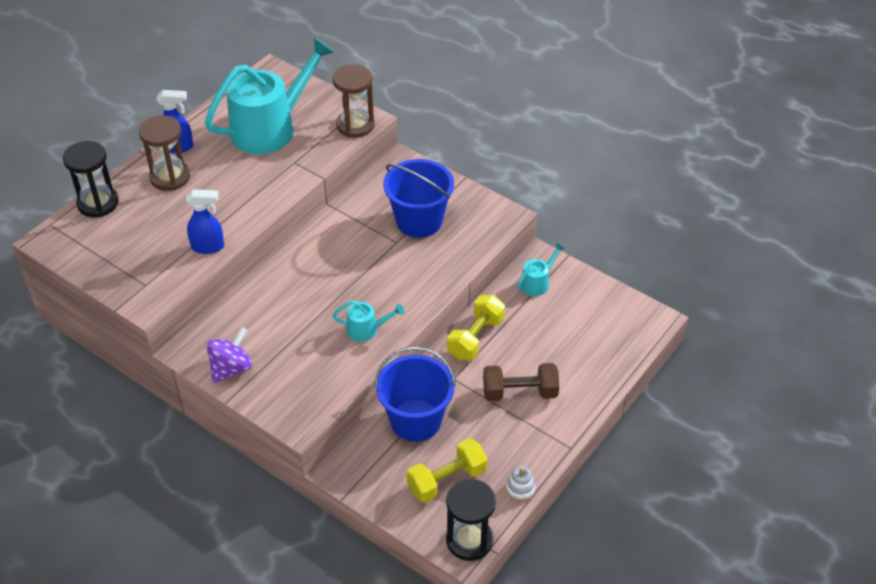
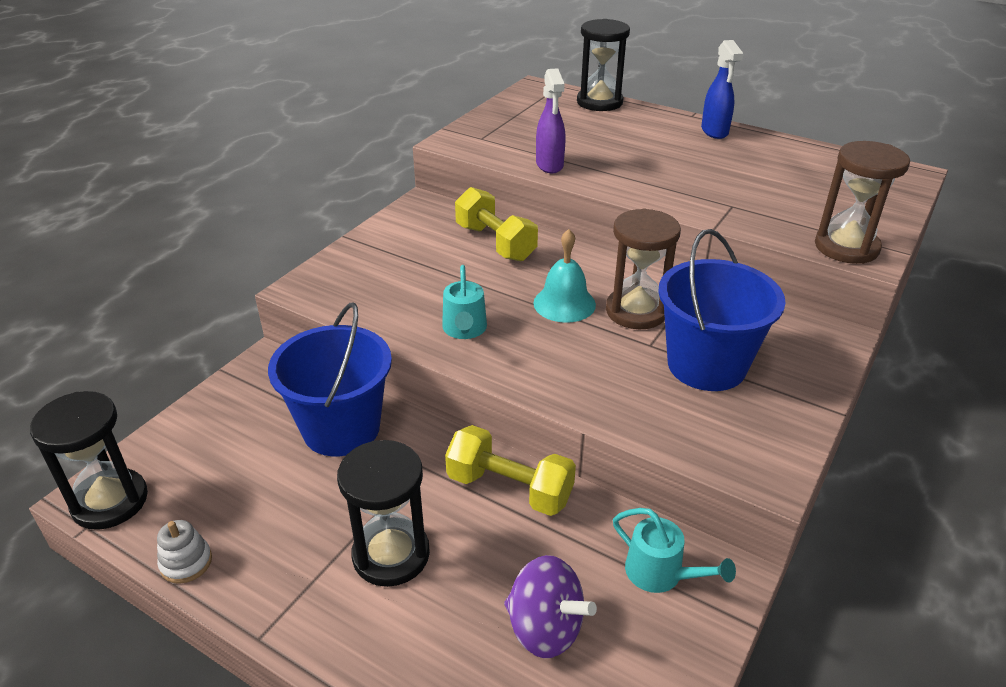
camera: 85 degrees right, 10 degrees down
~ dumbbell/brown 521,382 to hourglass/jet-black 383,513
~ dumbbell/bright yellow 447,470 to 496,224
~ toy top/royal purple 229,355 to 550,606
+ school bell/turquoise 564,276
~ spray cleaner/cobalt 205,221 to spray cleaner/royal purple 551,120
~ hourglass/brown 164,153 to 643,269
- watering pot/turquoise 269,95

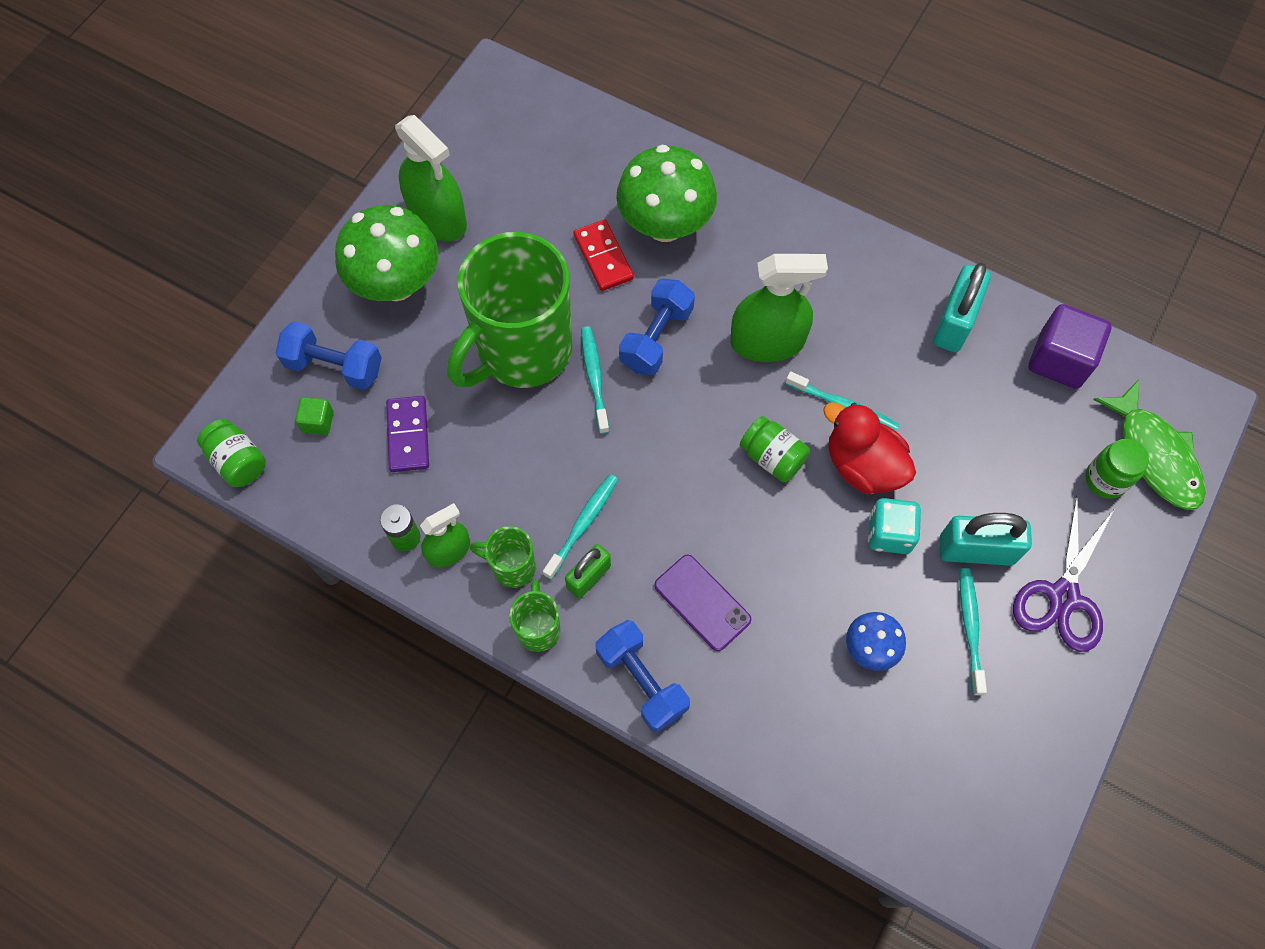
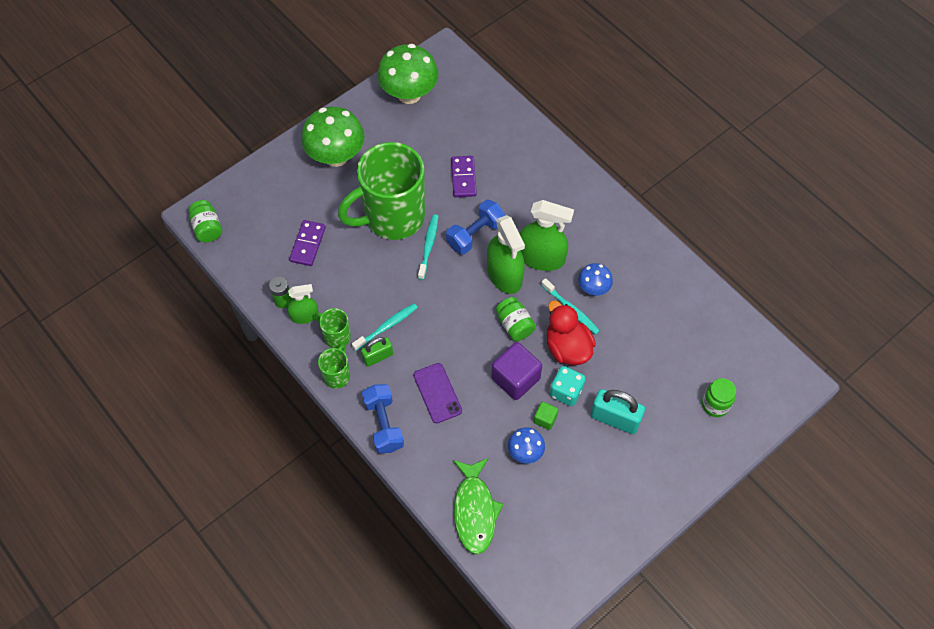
camera: 20 degrees right, 5 degrees down
~ toadstool/leaf-green 666,193 to 407,74
~ domino piece/red 603,255 to domino piece/royal purple 464,176
~ fish figure/leaf-green 1149,444 to 478,506
~ spray cleaner/leaf-green 431,178 to 506,254
~ block/royal purple 1070,346 to 516,371
~ block/leaf-green 314,416 to 546,416
+ toadstool/cobalt 595,279
- dumbbell/cobalt 329,355
- small lock/turquoise 962,307
- dental brush/turquoise 973,632
- shears/royal purple 1063,573

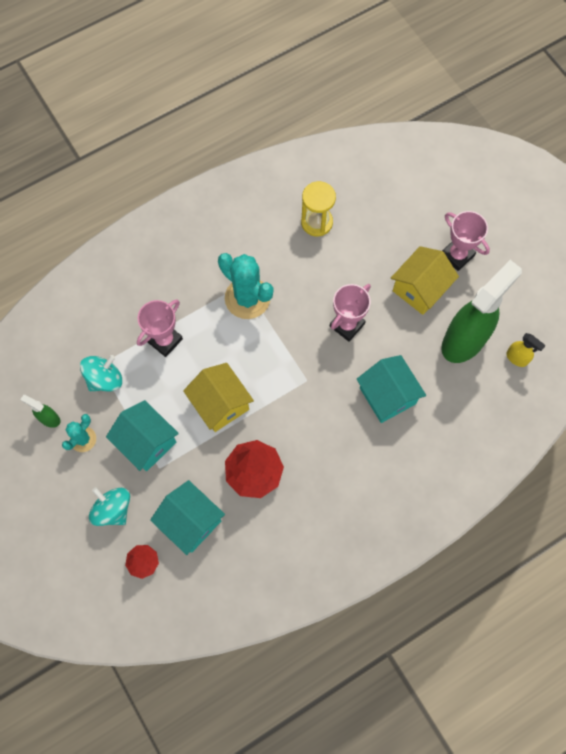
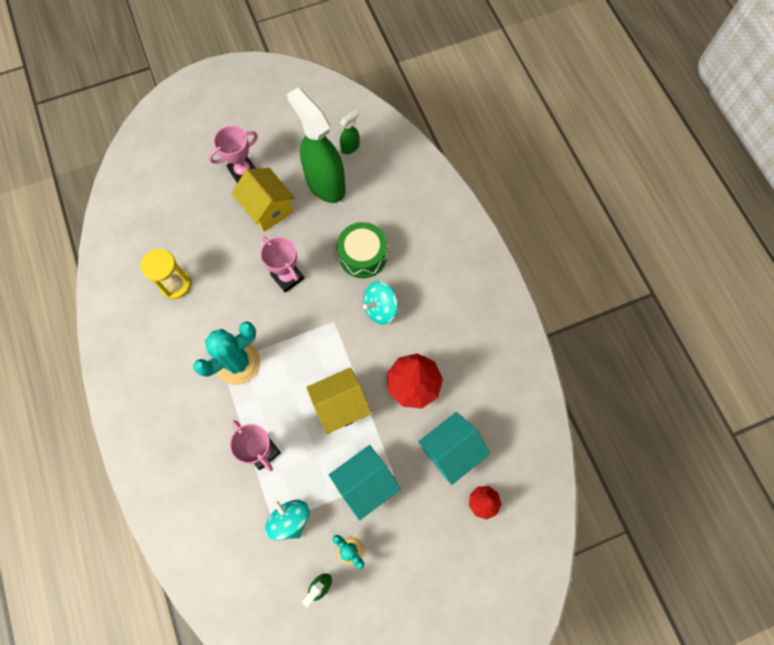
camera: 80 degrees left, 0 degrees up
~ house/turquoise 391,389 to toy drum/leaf-green 362,250
~ spray cleaner/bright yellow 526,350 to spray cleaner/leaf-green 349,132
~ toy top/turquoise 109,506 to 380,303

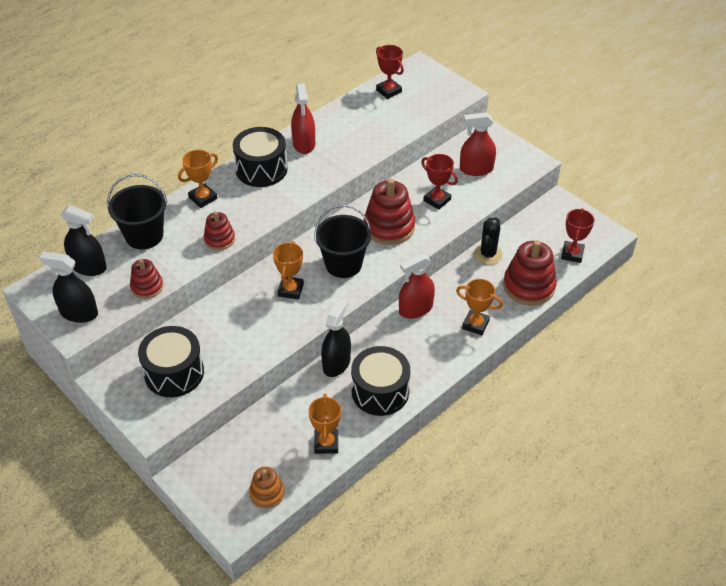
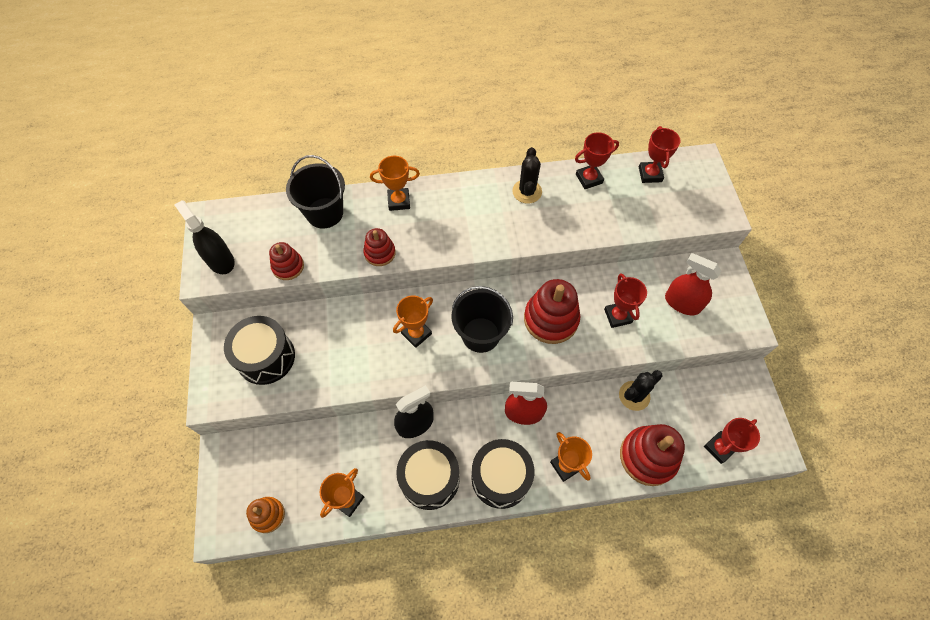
camera: 35 degrees right, 15 degrees up
~ toy drum/jet-black 260,157 to 502,474
~ spray cleaner/red 303,118 to cactus/jet-black 527,175
+ trophy/red 597,160
- spray cleaner/jet-black 84,240

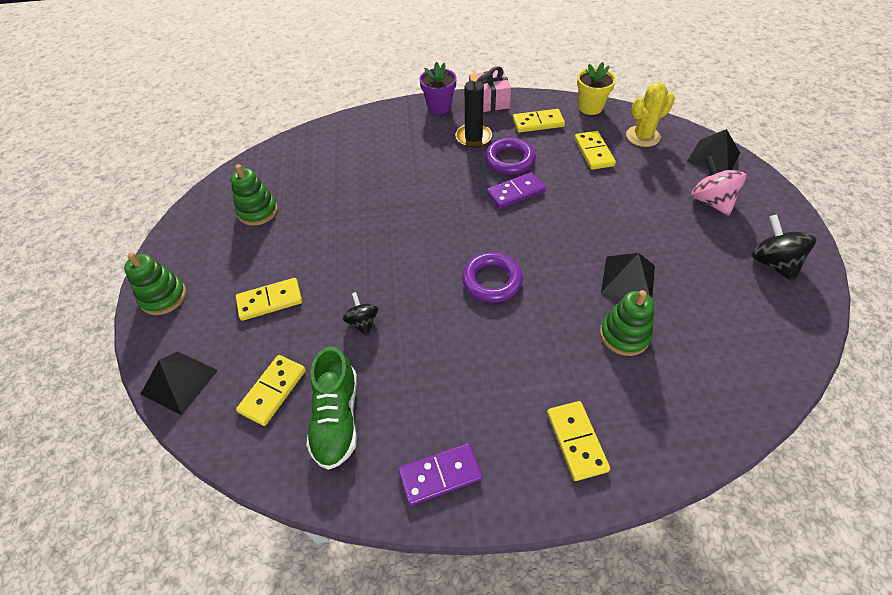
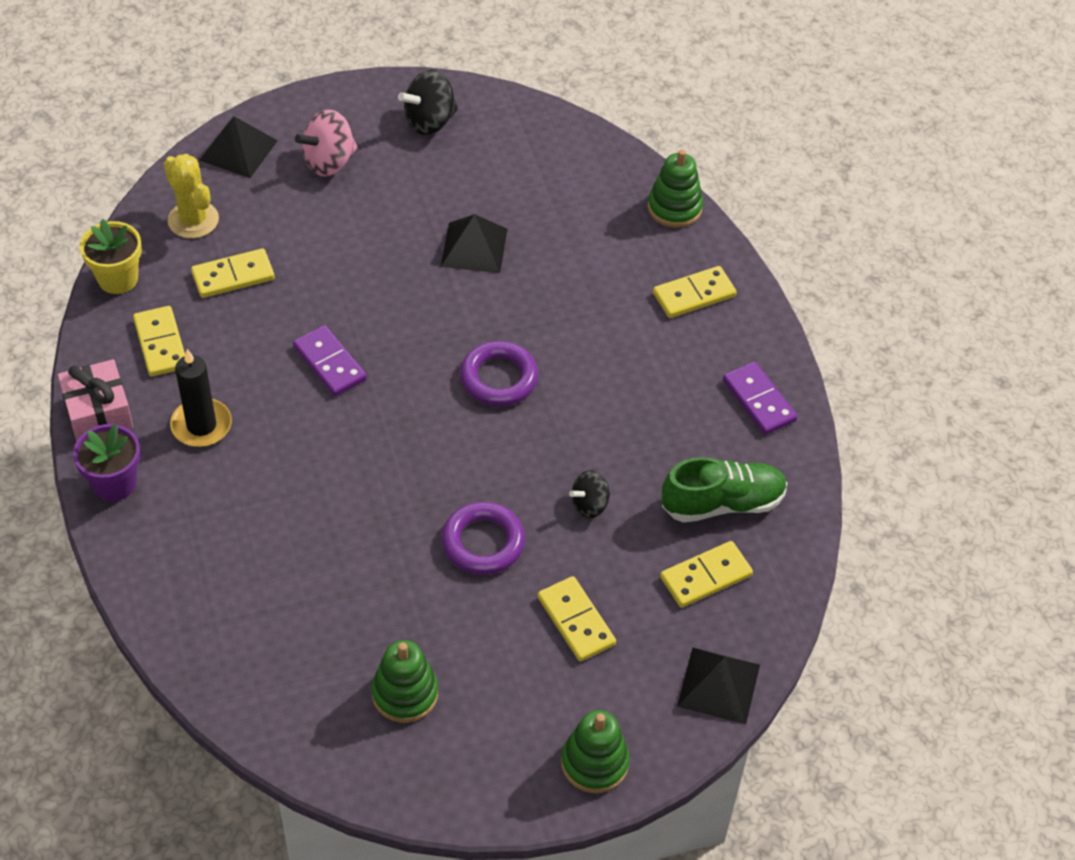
camera: 105 degrees left, 0 degrees up
~ hoop/royal purple 510,156 to 483,538
~ stacking toy/leaf-green 627,323 to 675,188
~ domino piece/bright yellow 271,390 = 706,574 45 degrees counterclockwise

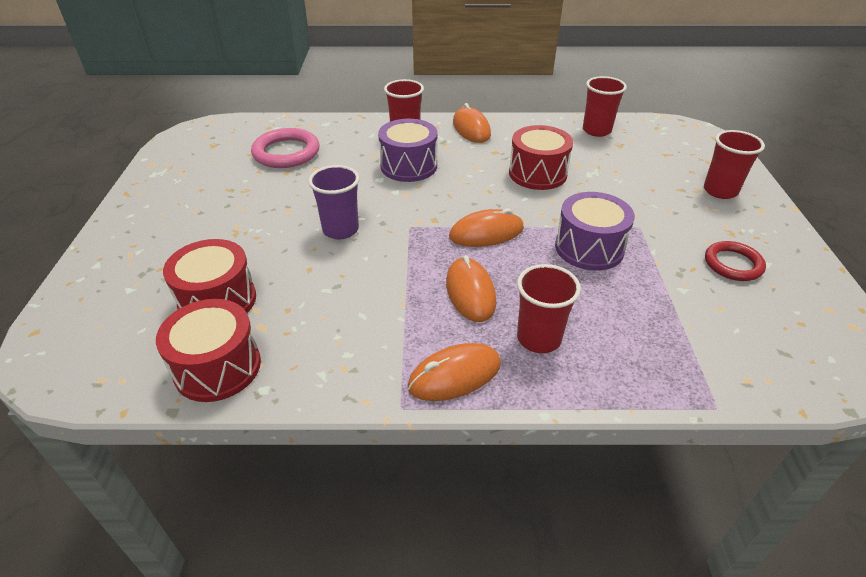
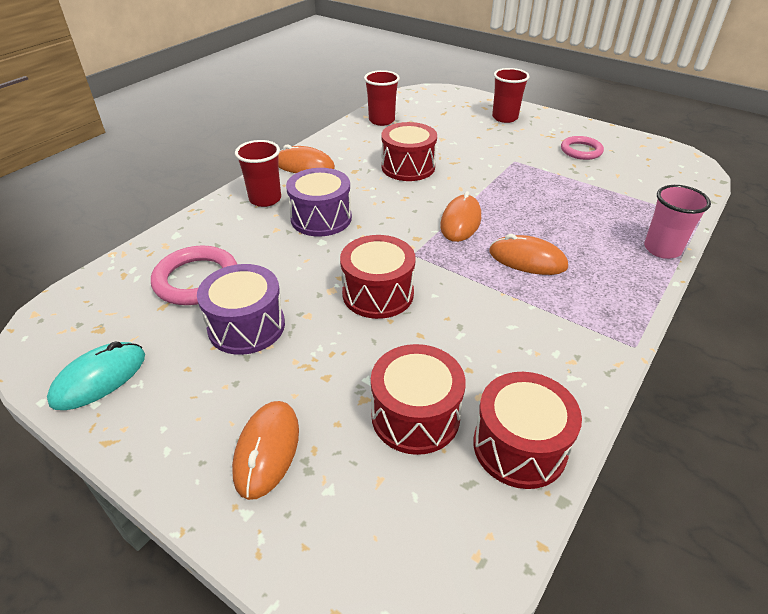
camera: 55 degrees left, 0 degrees up
+ mouse/turquoise 96,375
~ toy drum/royal purple 595,231 to 241,309
~ mouse/orange 454,372 to 265,450
~ cup/royal purple 333,202 to toy drum/red 378,277
~ hoop/red 735,261 to hoop/rose-pink 582,148
+ cup/rose-pink 677,222
- cup/red 549,308

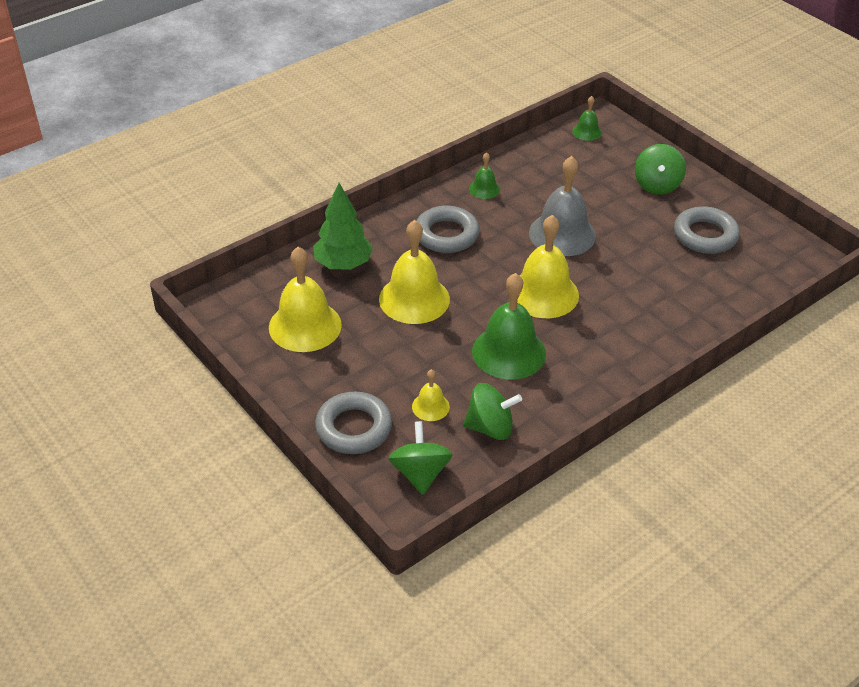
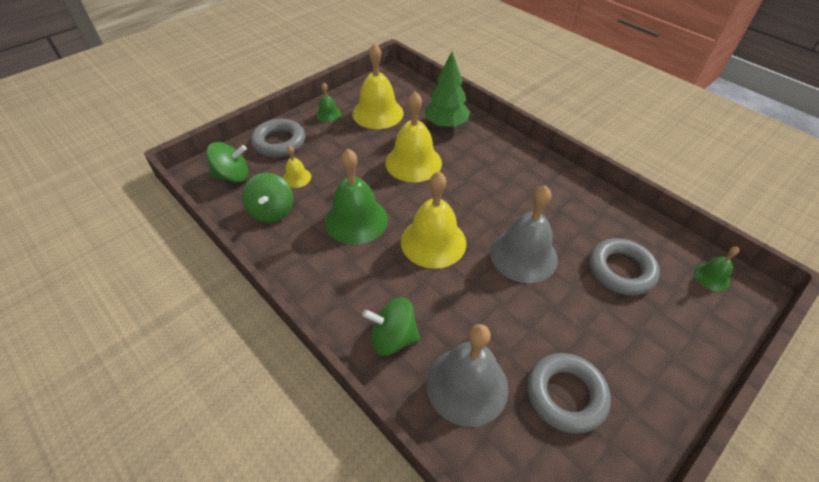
camera: 85 degrees right, 5 degrees up
~ school bell/leaf-green 484,175 to 328,102
~ toy top/leaf-green 660,169 to 391,326
+ school bell/gray 467,375
~ hoop/gray 448,229 to 624,267

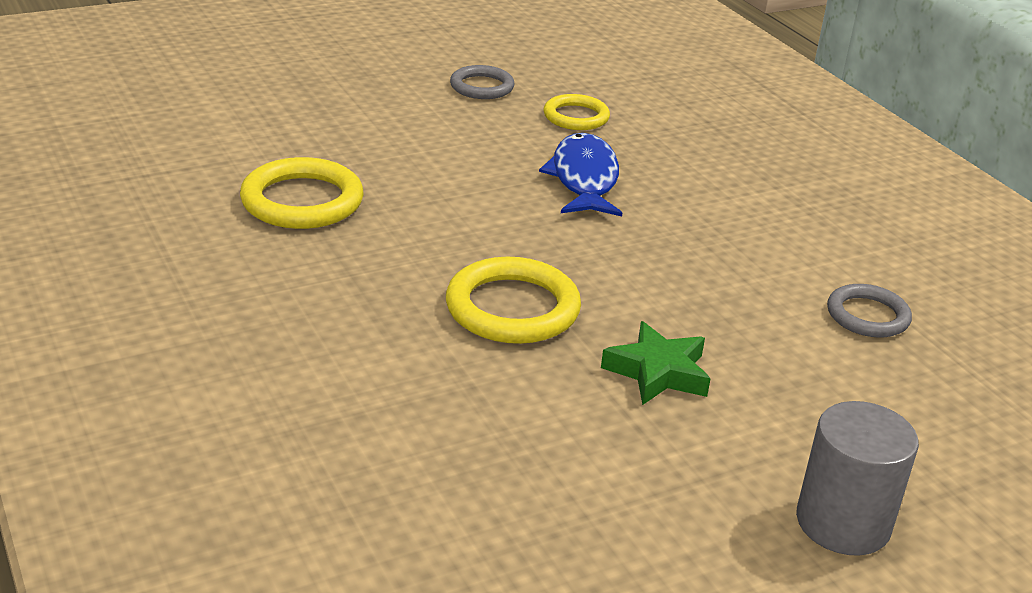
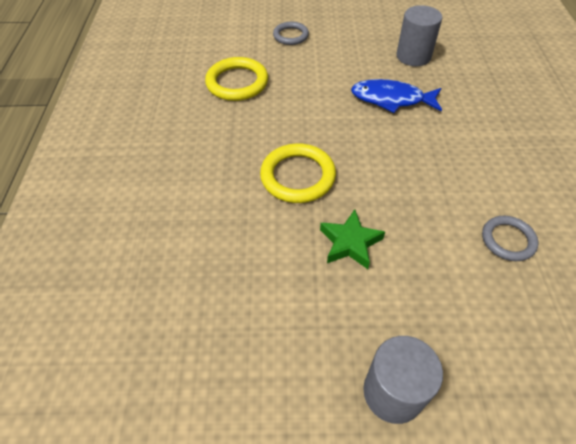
camera: 30 degrees right, 20 degrees up
~ hoop/gray 482,82 to 291,33
~ fish figure/cobalt 580,174 = 396,96 105 degrees counterclockwise
~ hoop/bright yellow 577,112 to cylinder/gray 419,35

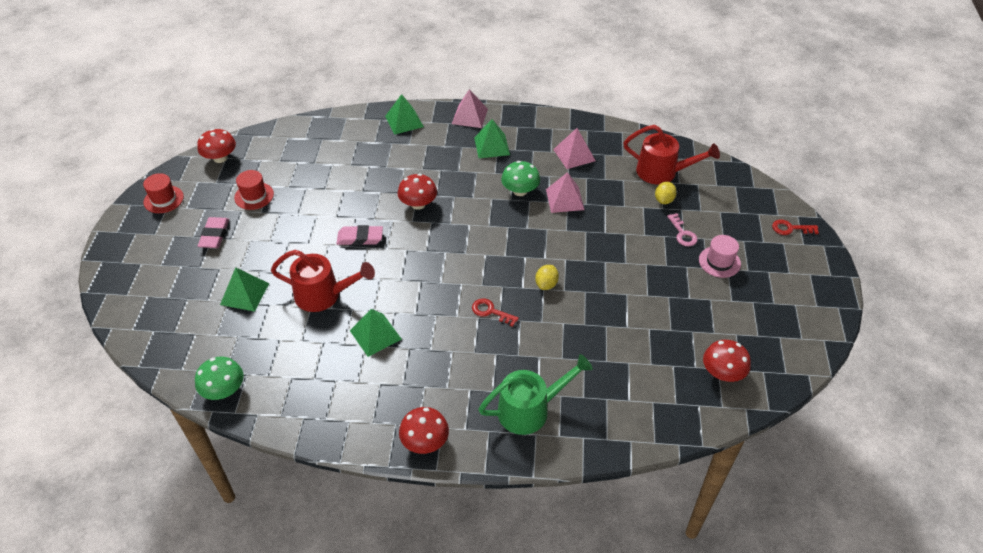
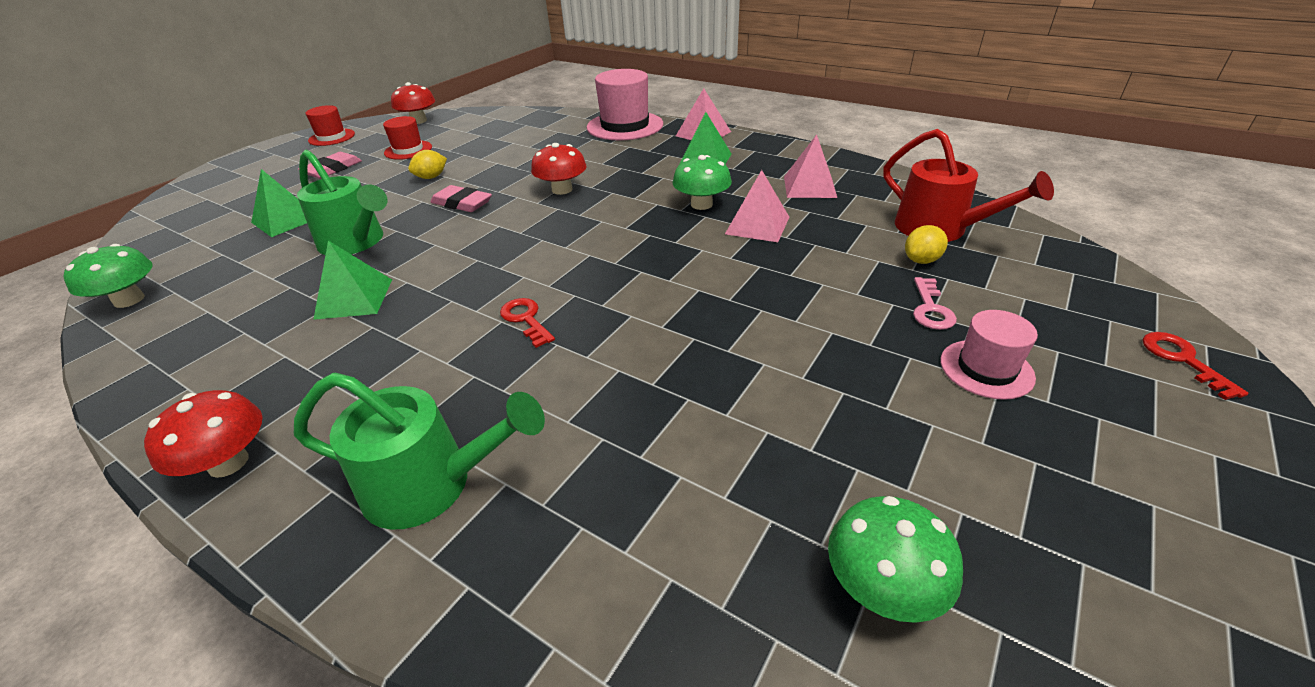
camera: 30 degrees right, 10 degrees down
~ watering pot/red 323,281 to watering pot/leaf-green 342,202
~ toy lemon/bright yellow 547,277 to 427,164
~ pyramid/leaf-green 404,114 to tall hat/rose-pink 625,104
~ toadstool/red 727,361 to toadstool/leaf-green 895,559
~ latchkey/red 795,227 = 1195,366 45 degrees clockwise

